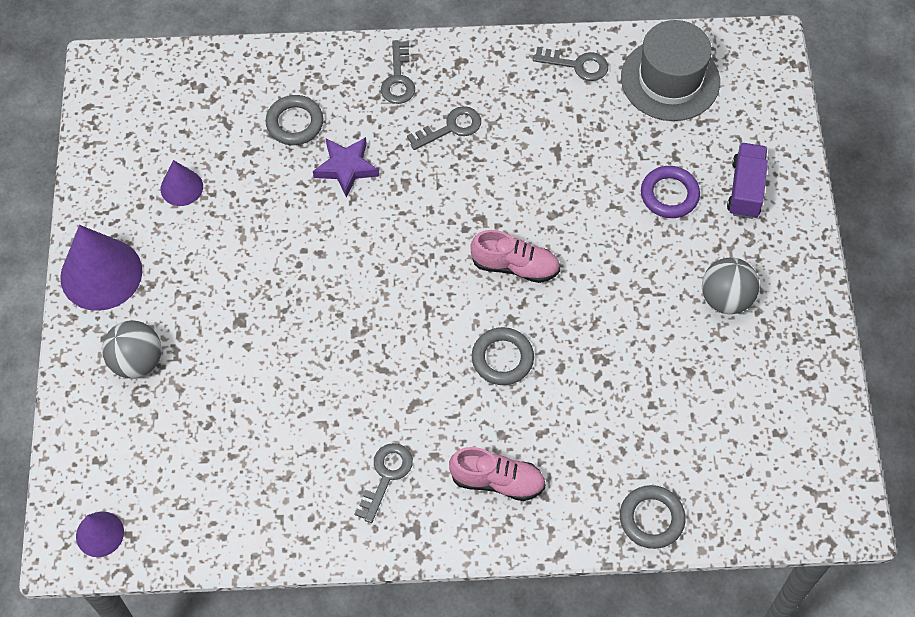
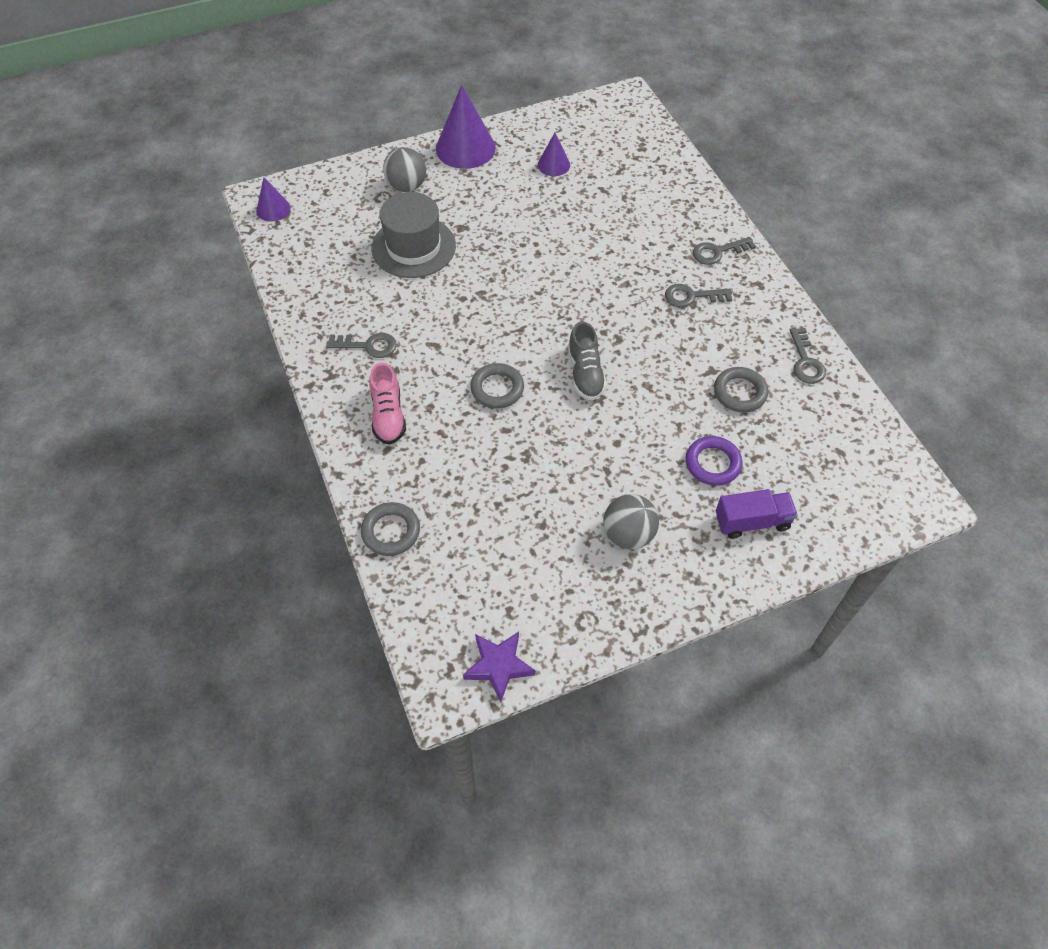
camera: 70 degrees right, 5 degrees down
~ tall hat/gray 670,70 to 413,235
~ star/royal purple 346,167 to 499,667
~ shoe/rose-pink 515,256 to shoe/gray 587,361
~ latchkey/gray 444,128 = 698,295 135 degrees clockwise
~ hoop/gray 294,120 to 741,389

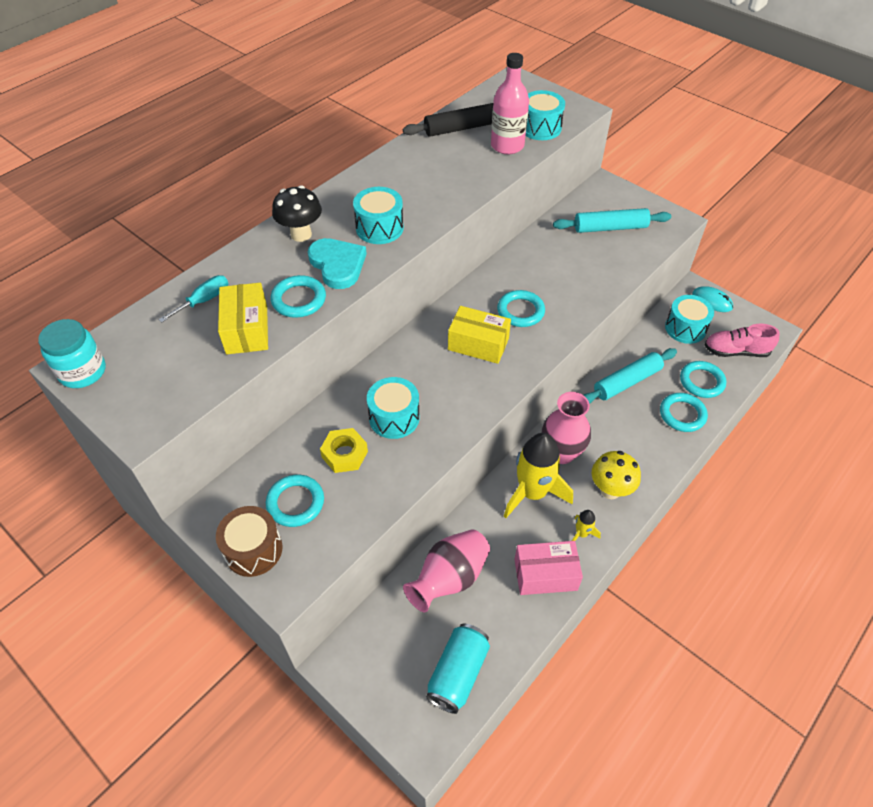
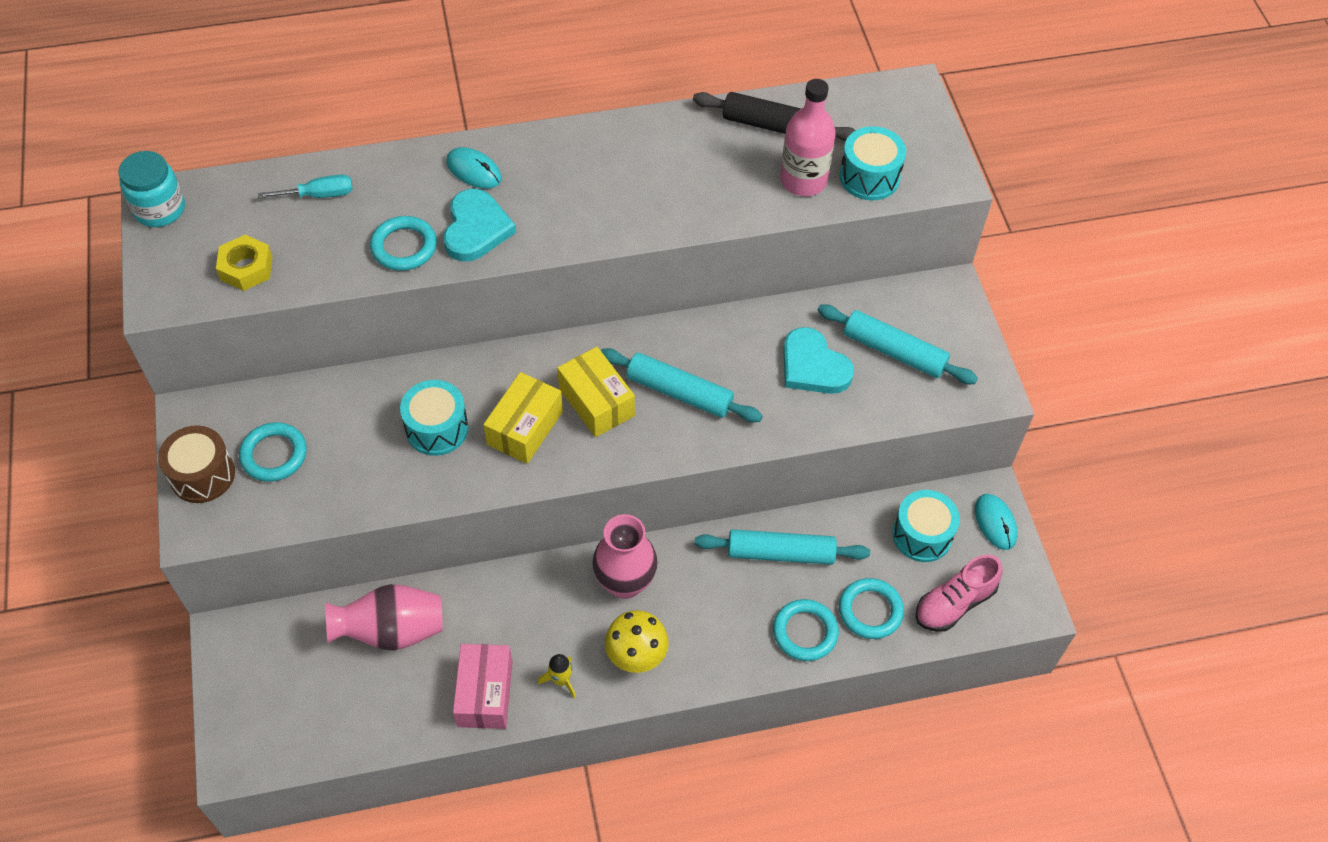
camera: 35 degrees right, 5 degrees up
~ nut/bright yellow 344,450 to 244,263
~ toadstool/jet-black 297,213 to mouse/turquoise 474,168
~ parcel/rose-pink 548,568 = 483,686 60 degrees clockwise
~ parcel/bright yellow 243,318 to 523,418
~ hoop/turquoise 521,308 to rolling pin/turquoise 682,385
+ heart shape/turquoise 818,360
~ shoe/rose-pink 741,340 = 959,593 75 degrees counterclockwise
- toy drum/turquoise 378,215
- can/turquoise 458,669
- spaceship/bright yellow 538,475

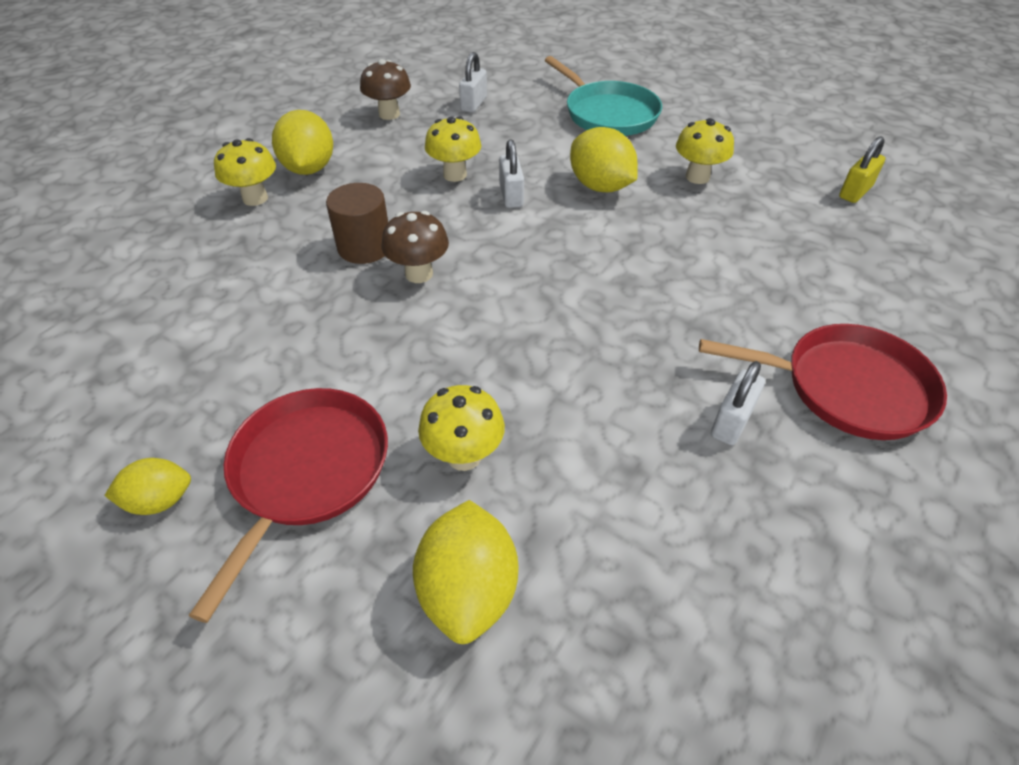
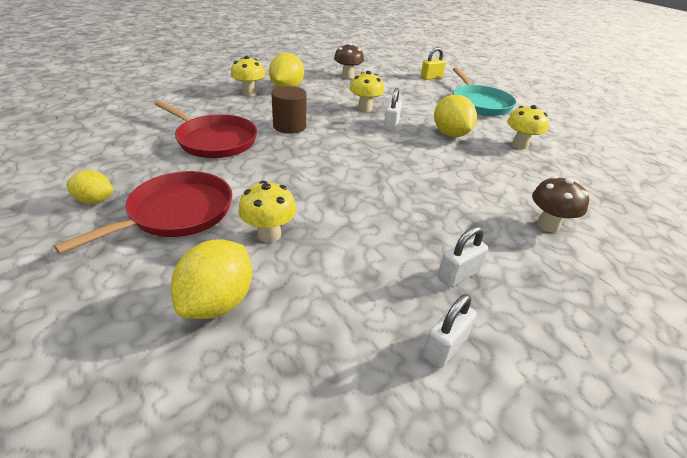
camera: 20 degrees right, 10 degrees down
~ frying pan/red 823,382 to 206,129
~ small lock/bright yellow 862,169 to 433,63
~ small lock/white 473,82 to 450,331
~ toadstool/brown 415,247 to 560,204

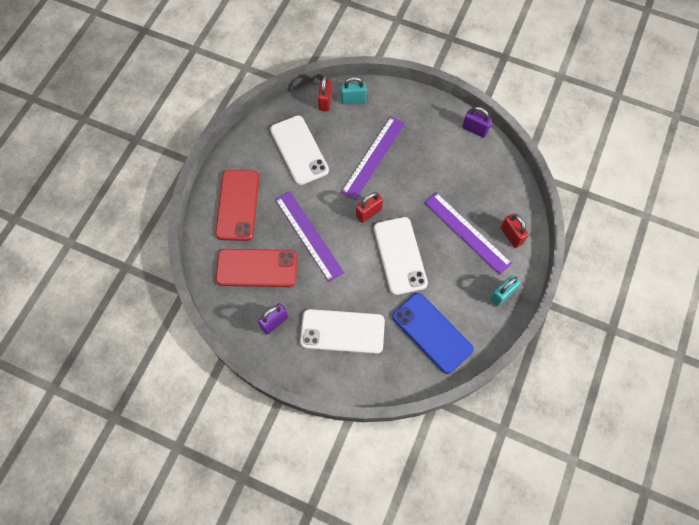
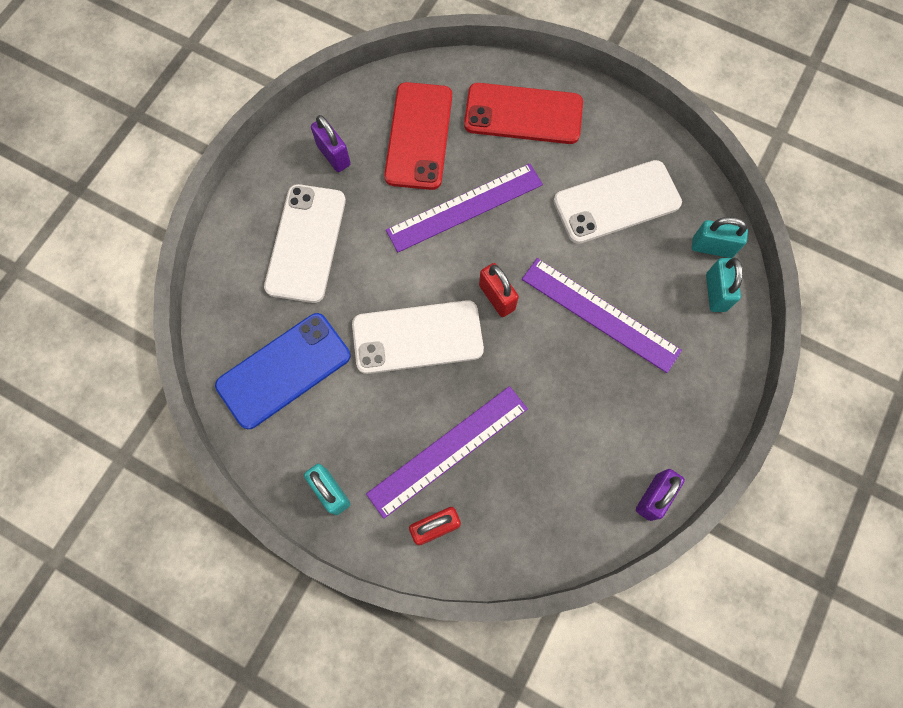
camera: 95 degrees right, 5 degrees up
~ small lock/red 325,93 to small lock/turquoise 720,237

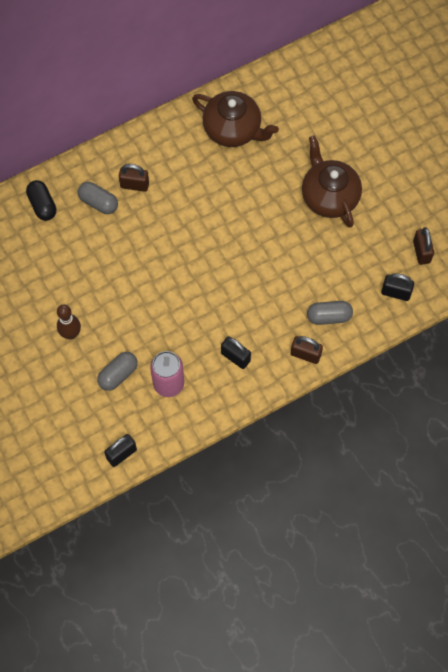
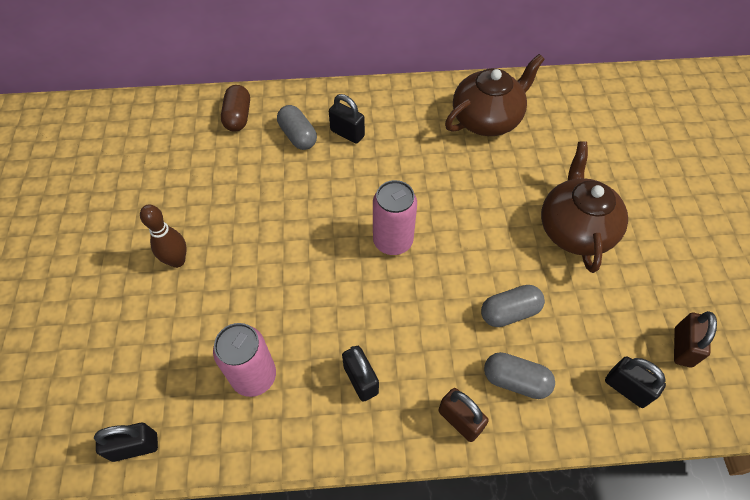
camera: 25 degrees right, 10 degrees down
~ pill shape/jet-black 41,200 to pill shape/brown 235,108
~ small lock/brown 134,178 to small lock/jet-black 347,119
+ can/rose-pink 395,217
~ china teapot/brown 235,119 = 495,95 90 degrees counterclockwise
~ pill shape/gray 117,371 to 513,306

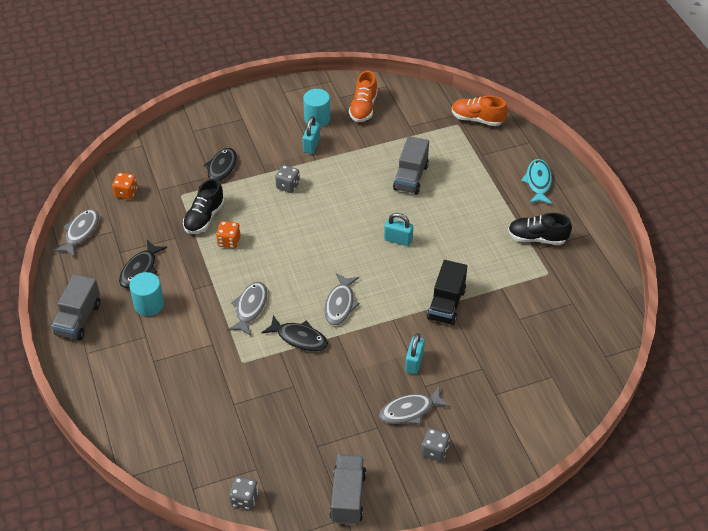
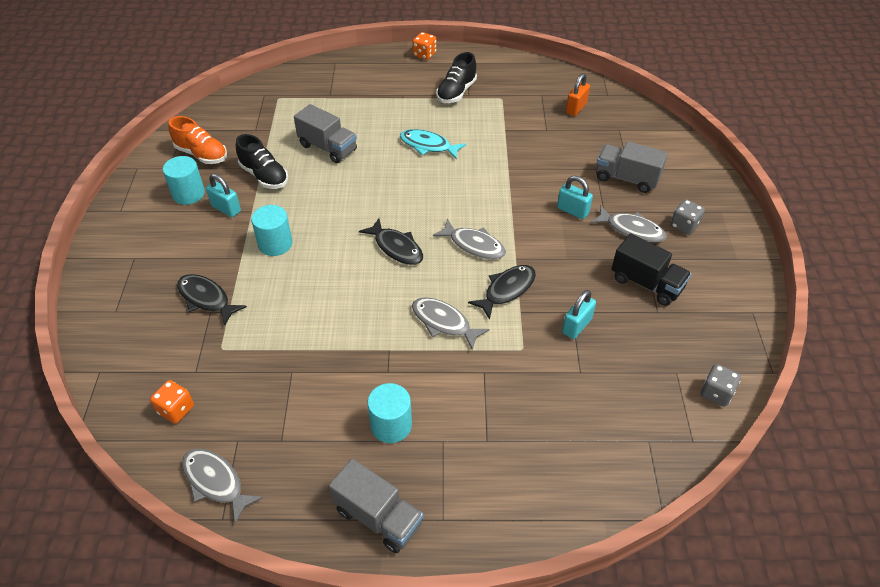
camera: 70 degrees left, 0 degrees up
~ shoe/jet-black 204,206 to 262,161
~ die/gray 287,179 to cylinder/turquoise 271,230
~ fish figure/jet-black 143,264 to 391,241
~ fish figure/turquoise 536,181 to 433,144
~ die/orange 228,234 to 425,46
~ small lock/turquoise 398,229 to 579,314
+ small lock/orange 578,94
~ fish figure/gray 414,405 = 628,223 60 degrees counterclockwise
~ truck/gray 348,490 to 632,167
~ truck/jet-black 447,292 to 651,269
- shoe/orange 479,111

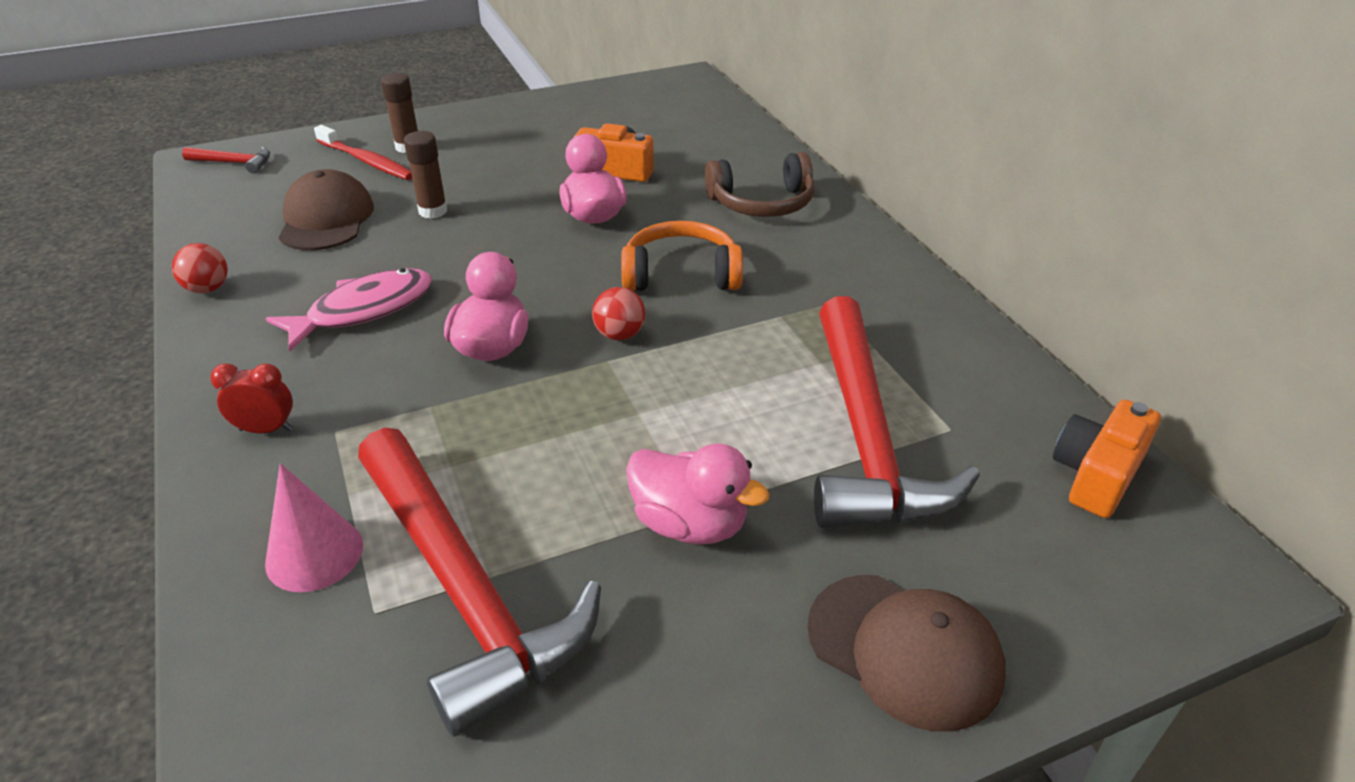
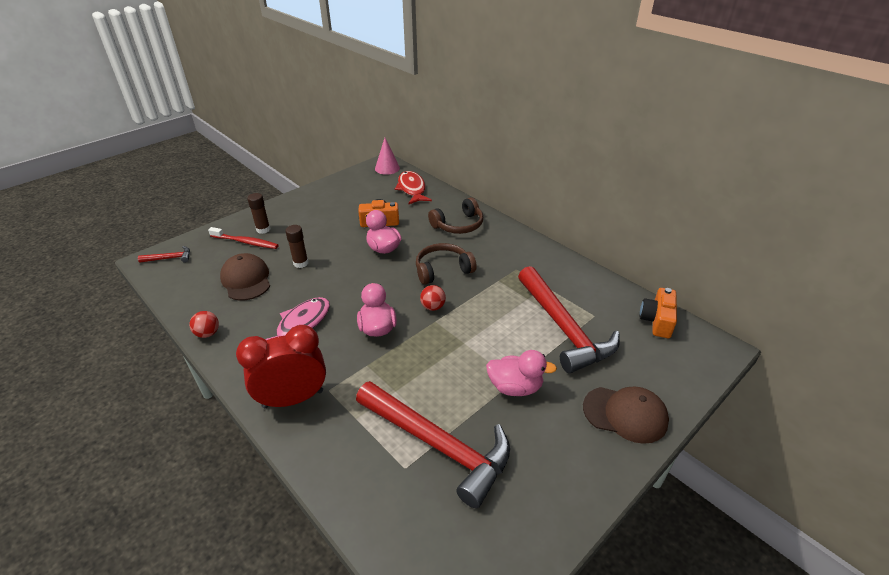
camera: 20 degrees left, 0 degrees up
~ bedside clock/red 251,398 = 281,366 x2.20
~ solid cone/rose-pink 314,527 to 387,156
+ fish figure/red 413,188
~ headphones/orange 682,256 to headphones/brown 446,264

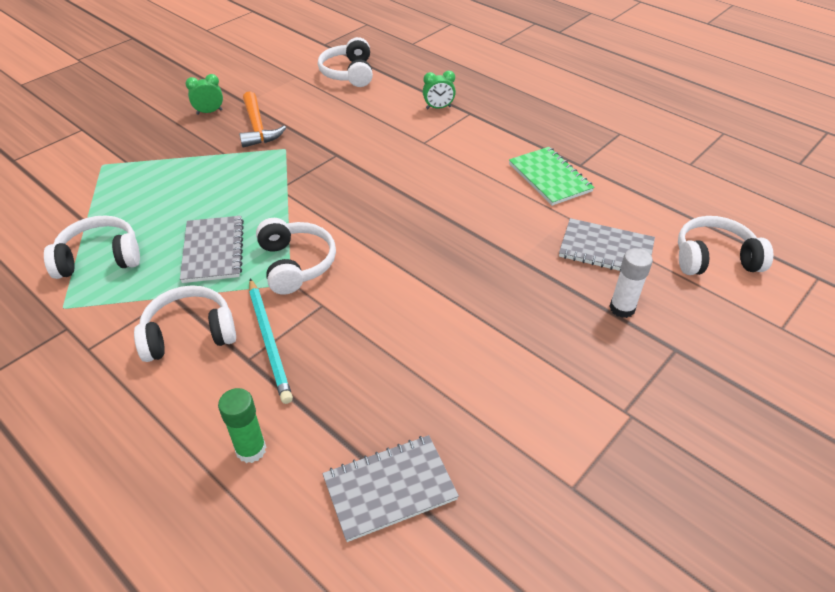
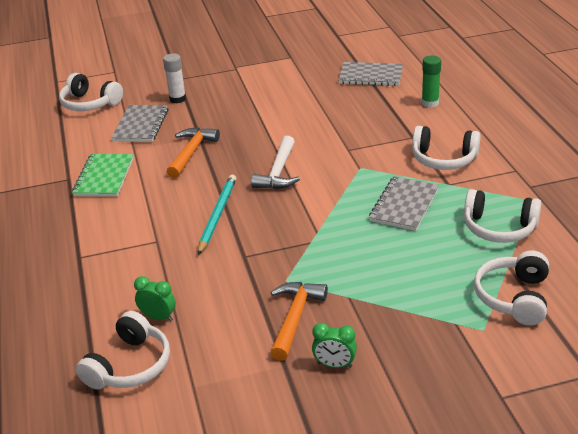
camera: 145 degrees left, 10 degrees down
~ exercise book/gray 607,244 = 140,123 45 degrees clockwise
~ bedside clock/leaf-green 439,90 to 155,299
+ hammer/orange 193,152
~ pencil/turquoise 271,341 to 217,215
+ hammer/white 275,162
~ headphones/white 296,256 to 511,288

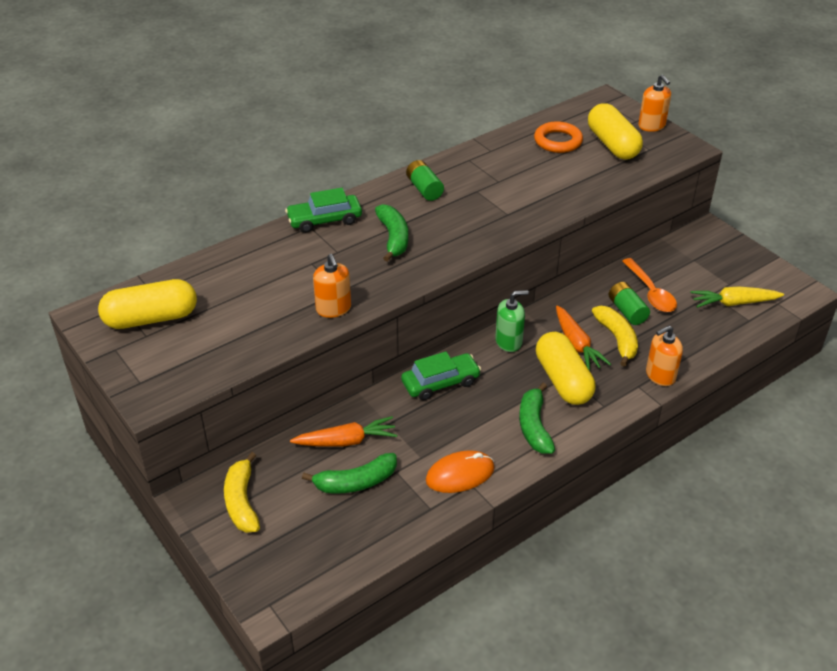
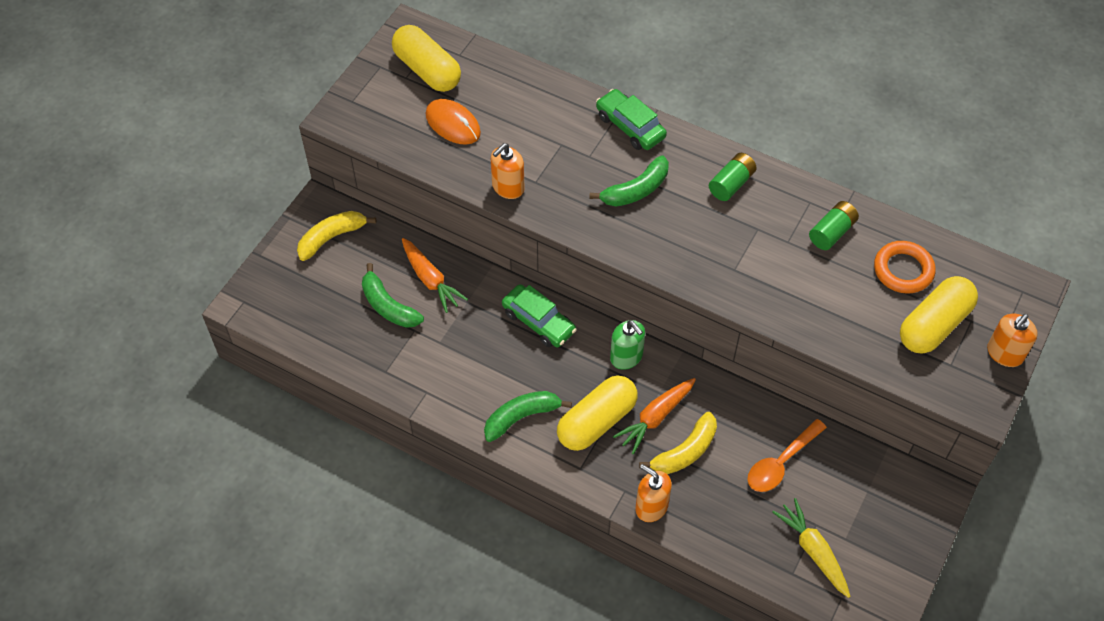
camera: 65 degrees right, 15 degrees up
~ mouse/orange 460,471 to 453,122
~ power cell/leaf-green 629,303 to 834,225

